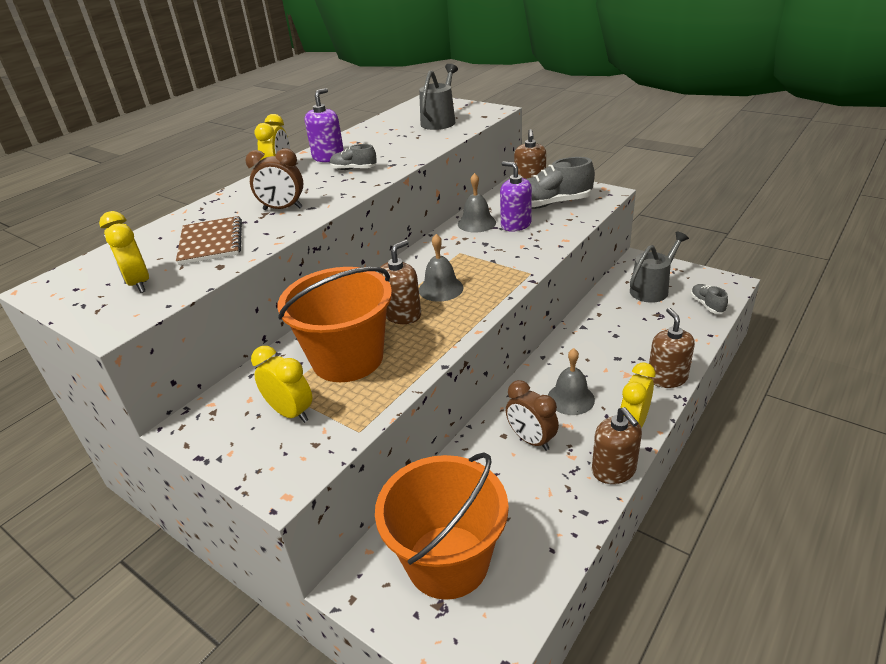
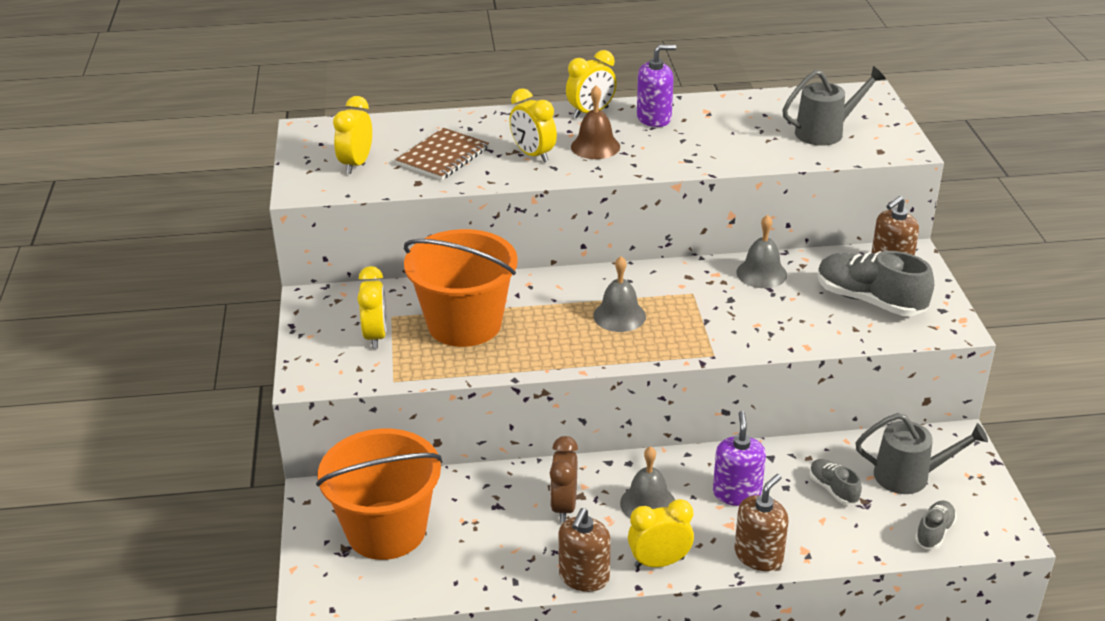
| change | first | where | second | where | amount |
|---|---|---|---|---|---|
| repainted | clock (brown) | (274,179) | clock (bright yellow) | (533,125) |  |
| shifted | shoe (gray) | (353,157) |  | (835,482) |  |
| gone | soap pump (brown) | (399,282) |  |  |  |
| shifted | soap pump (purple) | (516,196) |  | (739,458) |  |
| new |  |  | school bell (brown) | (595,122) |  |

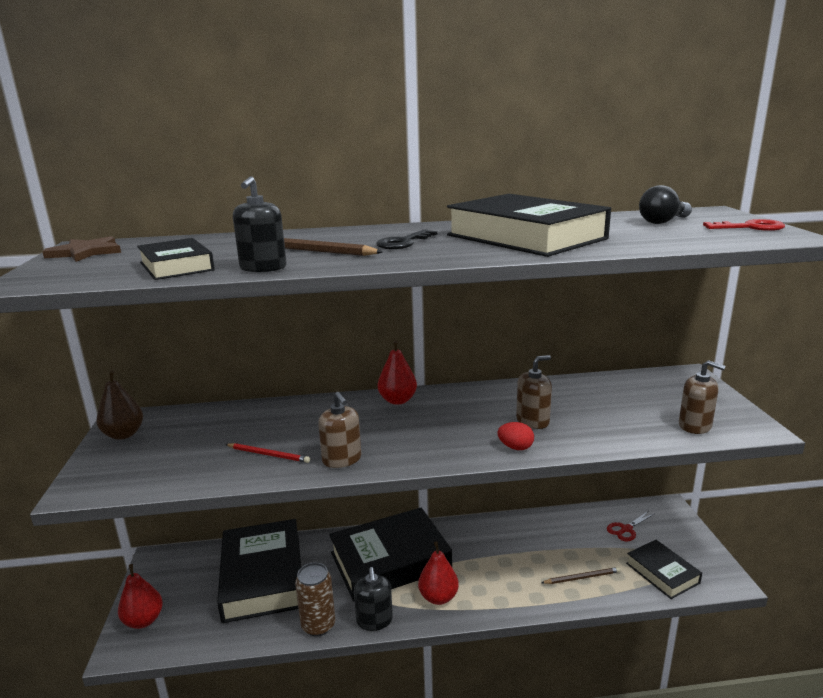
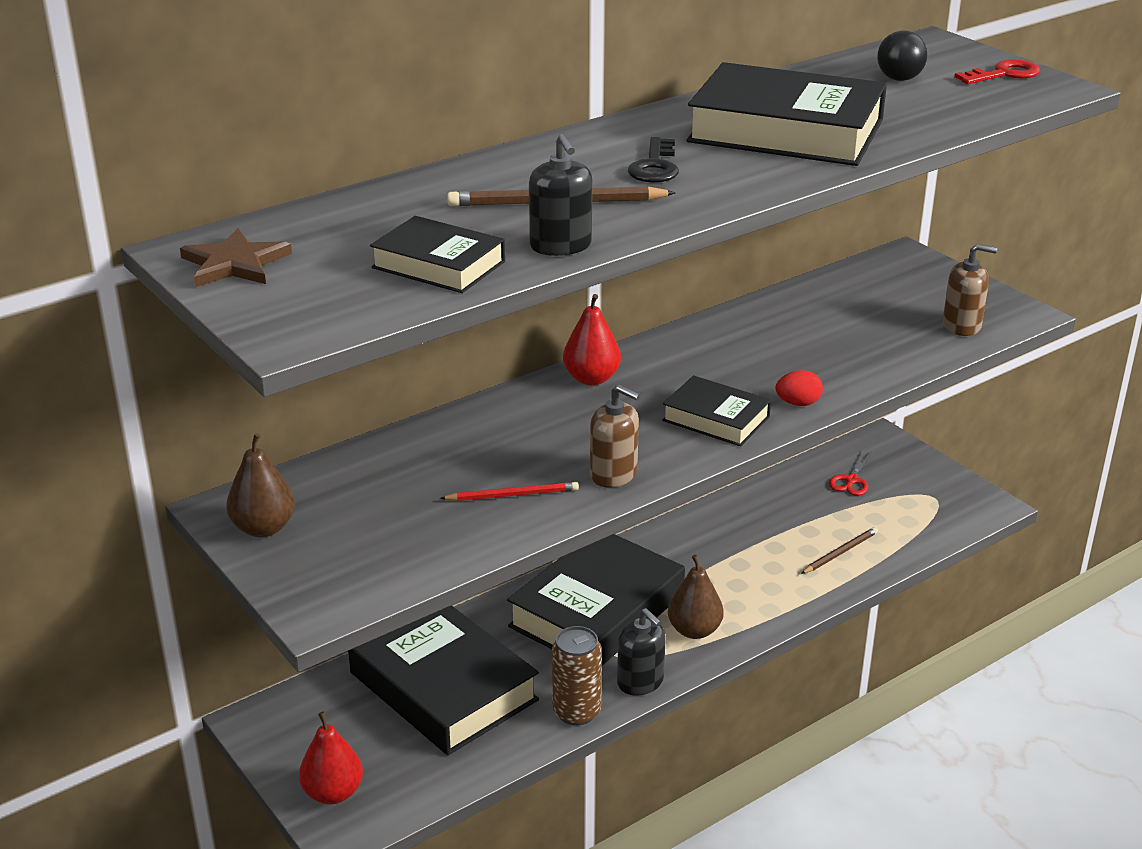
| change | first | where | second | where | amount |
|---|---|---|---|---|---|
| repainted | toy pear (scarlet) | (438,573) | toy pear (brown) | (696,597) |  |
| gone | soap pump (brown) | (534,392) |  |  |  |
| shifted | book (ebony) | (664,569) |  | (716,410) |  |

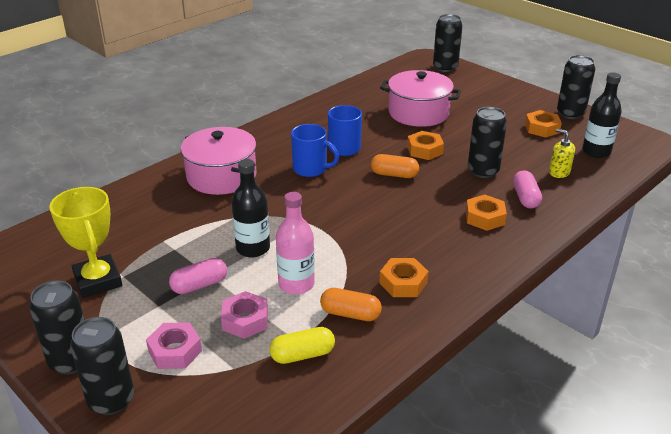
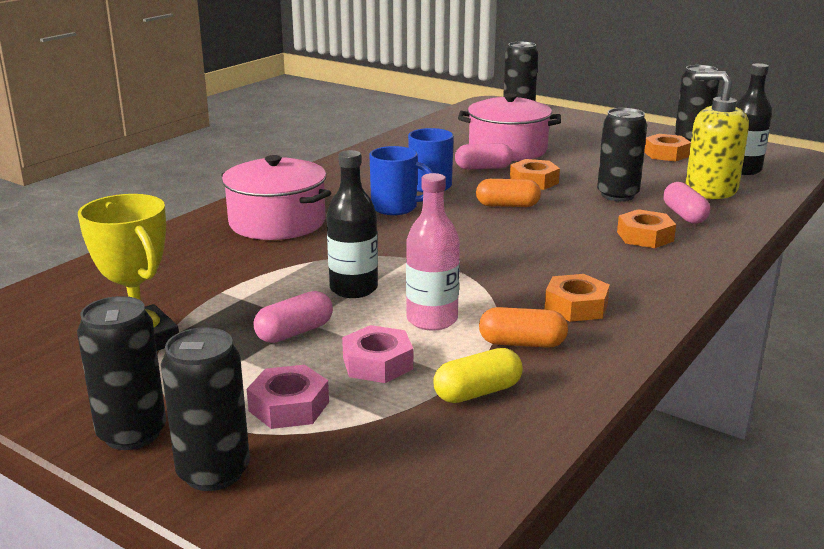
| change | first | where | second | where | amount |
|---|---|---|---|---|---|
| scaled | soap pump (bright yellow) | (562,153) |  | (717,135) | x1.98 |
| new |  |  | pill (pink) | (484,156) |  |

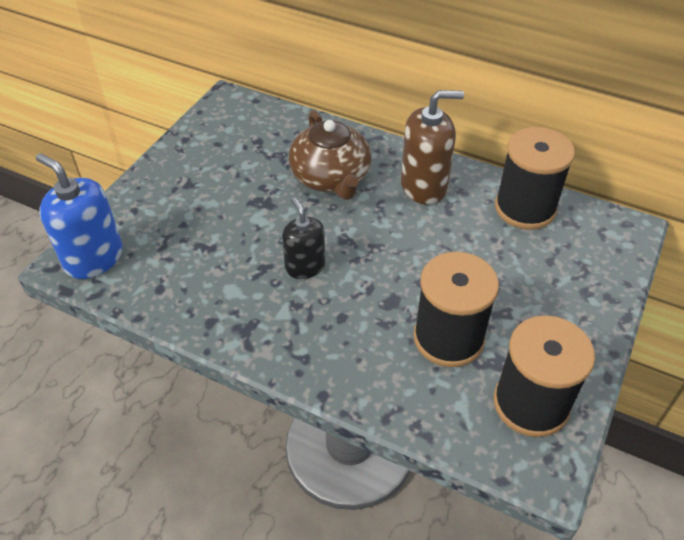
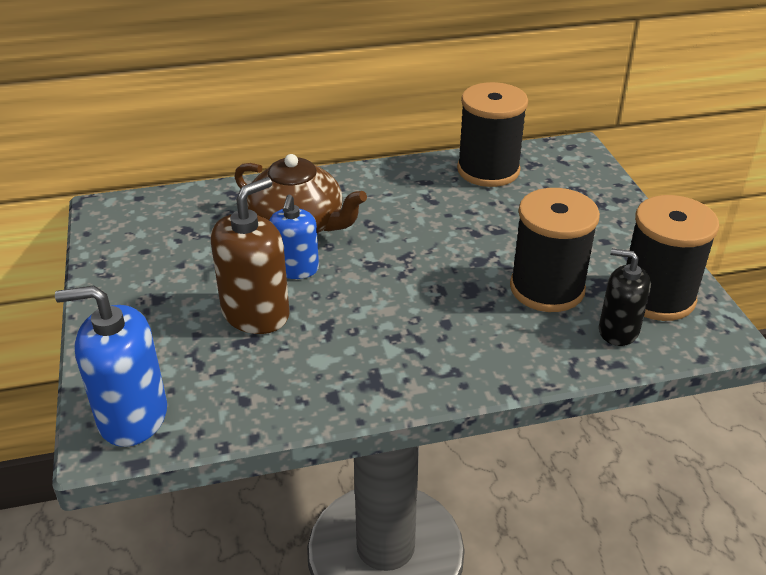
| change | first | where | second | where | amount |
|---|---|---|---|---|---|
| shifted | soap pump (ebony) | (303,238) |  | (625,297) |  |
| shifted | soap pump (brown) | (432,147) |  | (250,255) |  |
| new |  |  | soap pump (cobalt) | (294,236) |  |

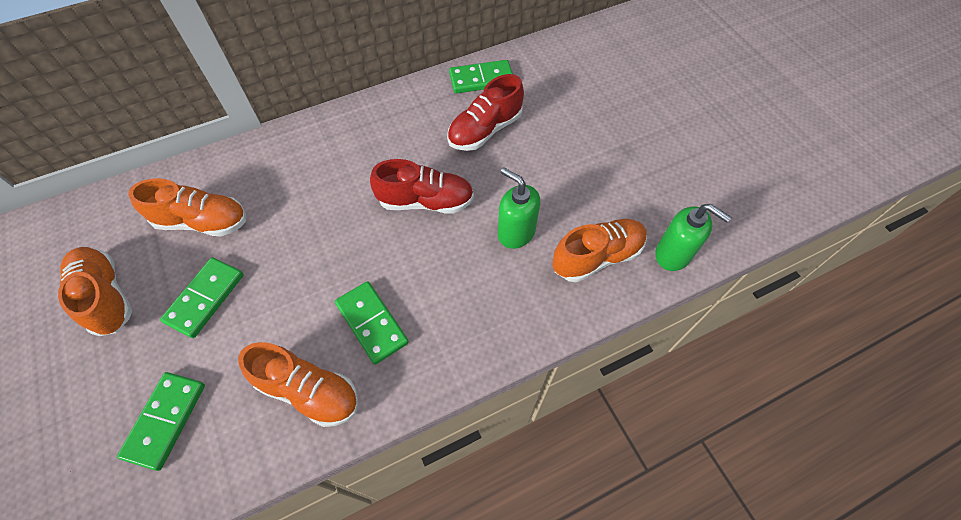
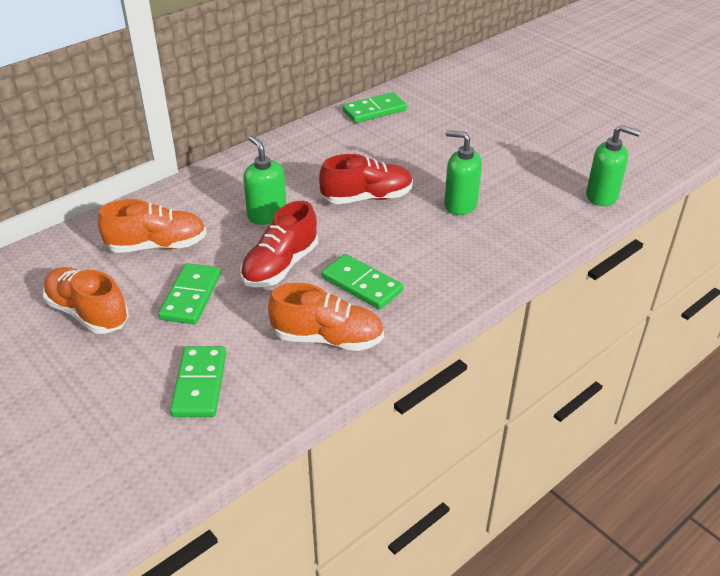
| change | first | where | second | where | amount |
|---|---|---|---|---|---|
| shifted | shoe (scarlet) | (485,112) |  | (279,244) |  |
| gone | shoe (bright orange) | (599,250) |  |  |  |
| new |  |  | soap pump (leaf-green) | (264,180) |  |

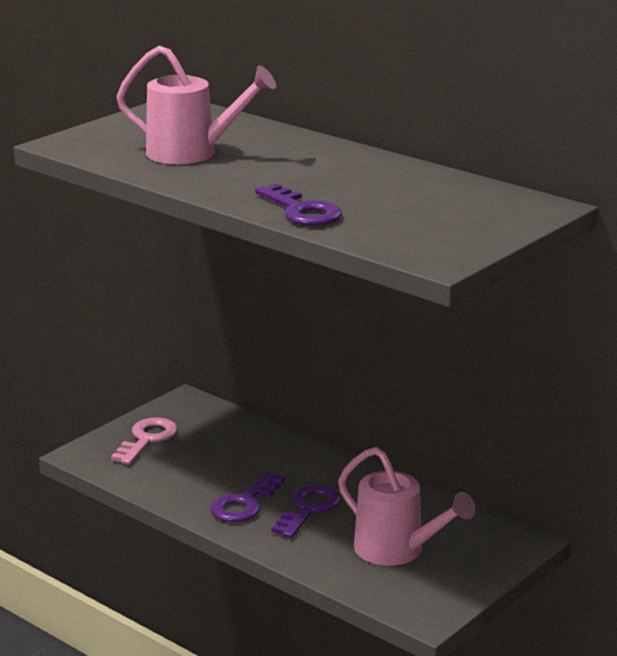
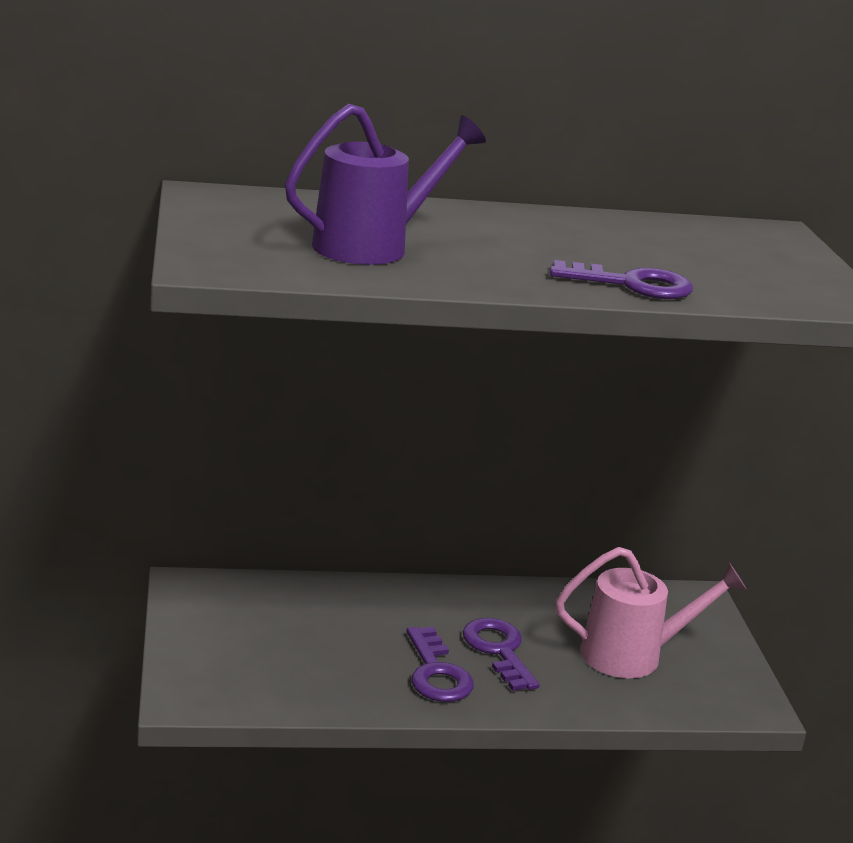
| change | first | where | second | where | amount |
|---|---|---|---|---|---|
| gone | door key (pink) | (144,441) |  |  |  |
| repainted | watering can (pink) | (196,104) | watering can (purple) | (385,184) |  |

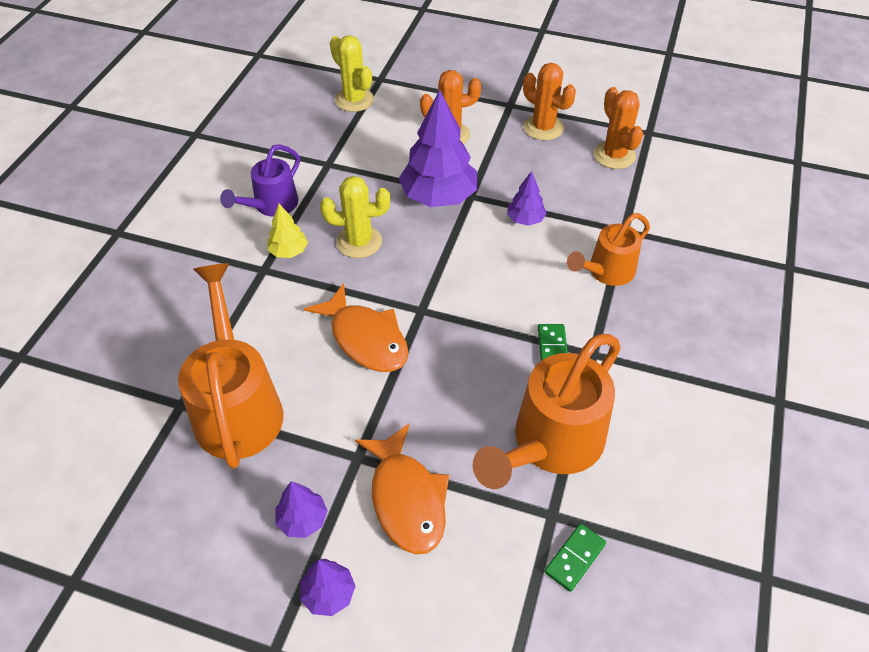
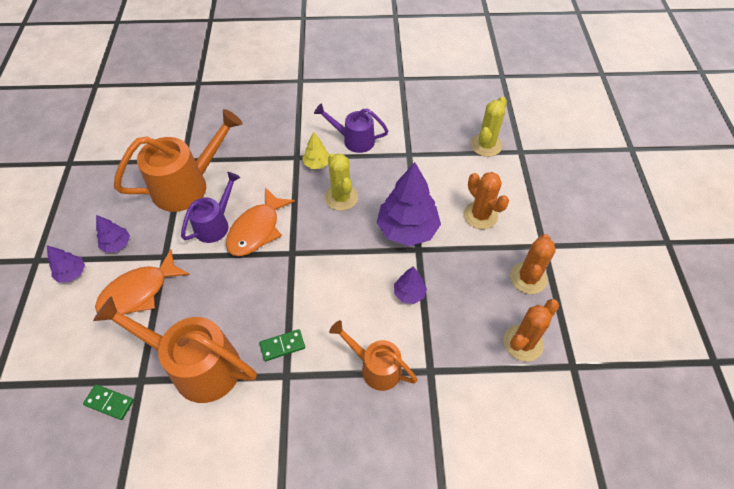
| change | first | where | second | where | amount |
|---|---|---|---|---|---|
| new |  |  | watering can (purple) | (211,207) |  |

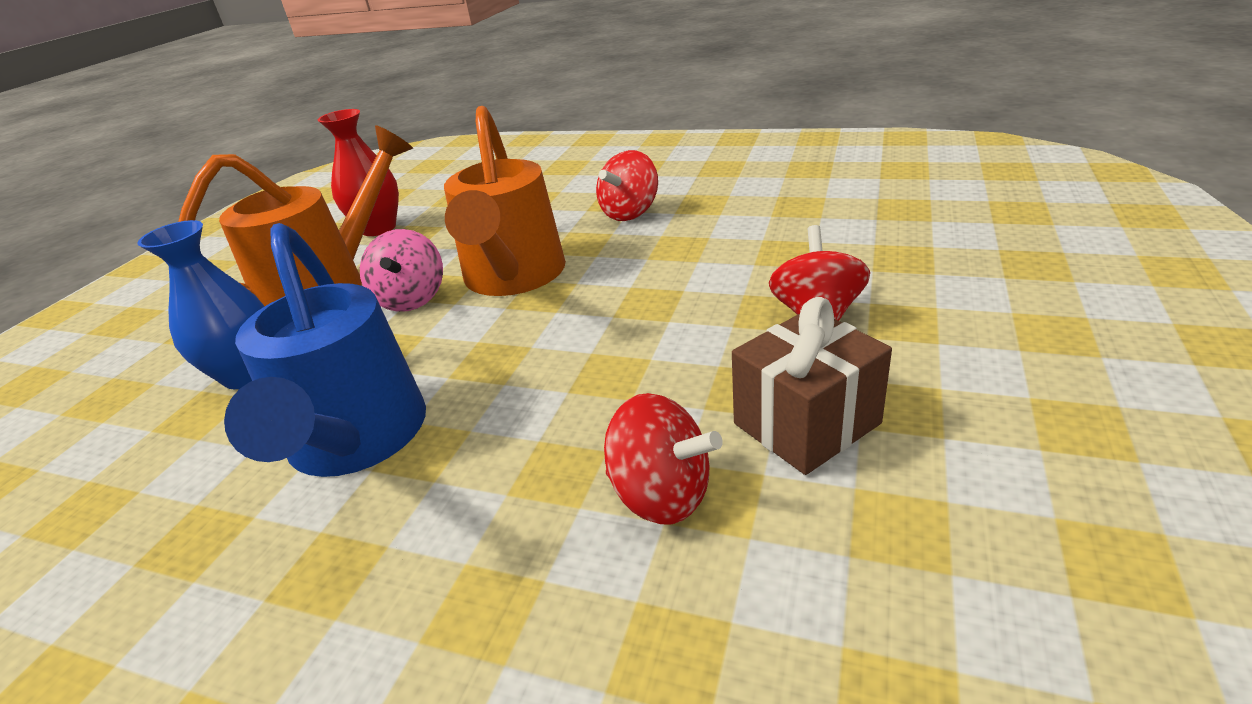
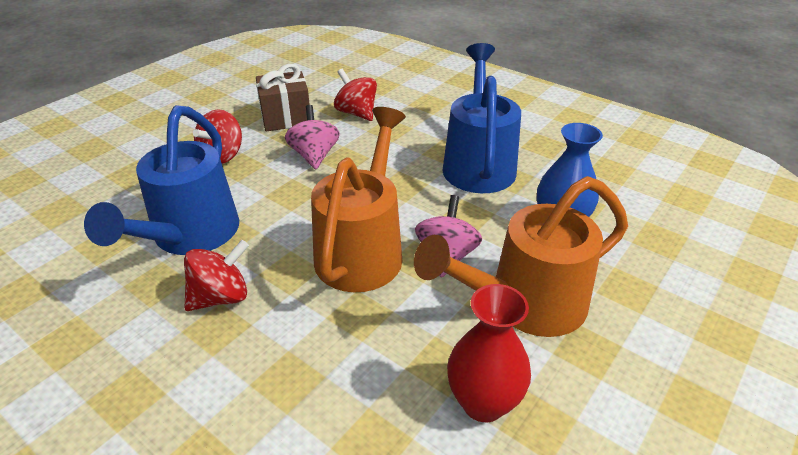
| change | first | where | second | where | amount |
|---|---|---|---|---|---|
| new |  |  | watering can (cobalt) | (161,180) |  |
| new |  |  | spinning top (pink) | (312,137) |  |

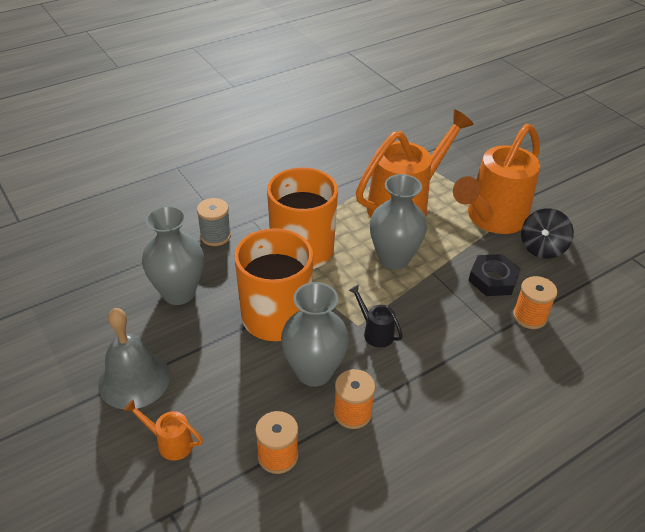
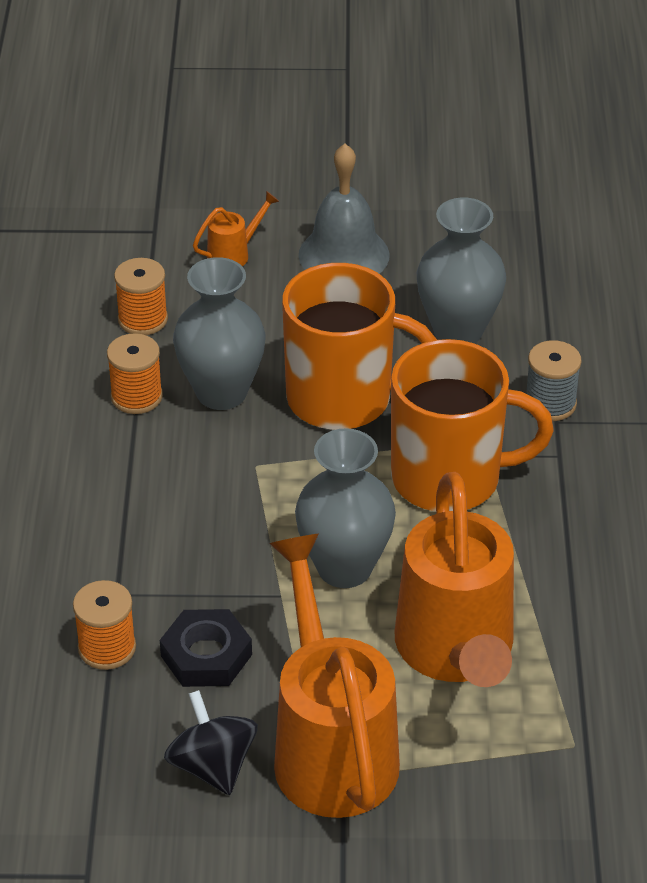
| change | first | where | second | where | amount |
|---|---|---|---|---|---|
| gone | watering can (ebony) | (375,316) |  |  |  |

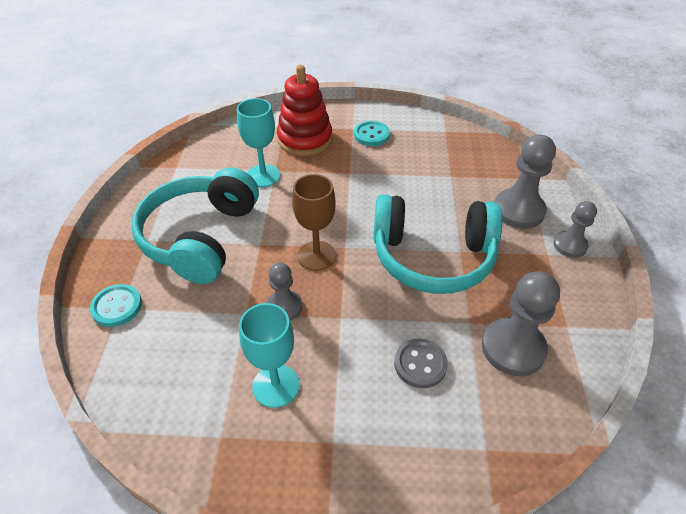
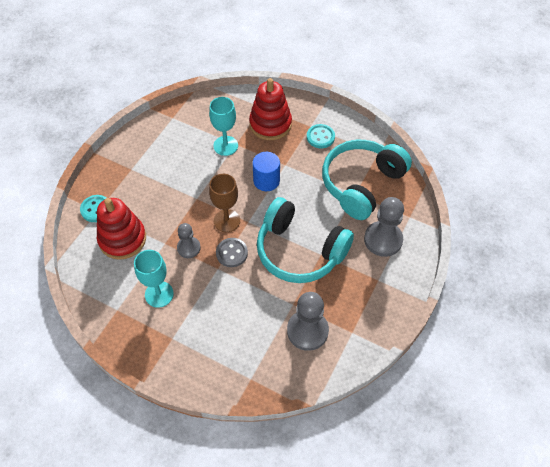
| change | first | where | second | where | amount |
|---|---|---|---|---|---|
| shifted | over-ear headphones (aqua) | (195,226) |  | (367,180) |  |
| shifted | shirt button (gray) | (421,363) |  | (232,252) |  |
| gone | game pawn (gray) | (575,229) |  |  |  |
| new |  |  | ring stacker (scarlet) | (121,229) |  |
| new |  |  | cylinder shape (cobalt) | (266,171) |  |

